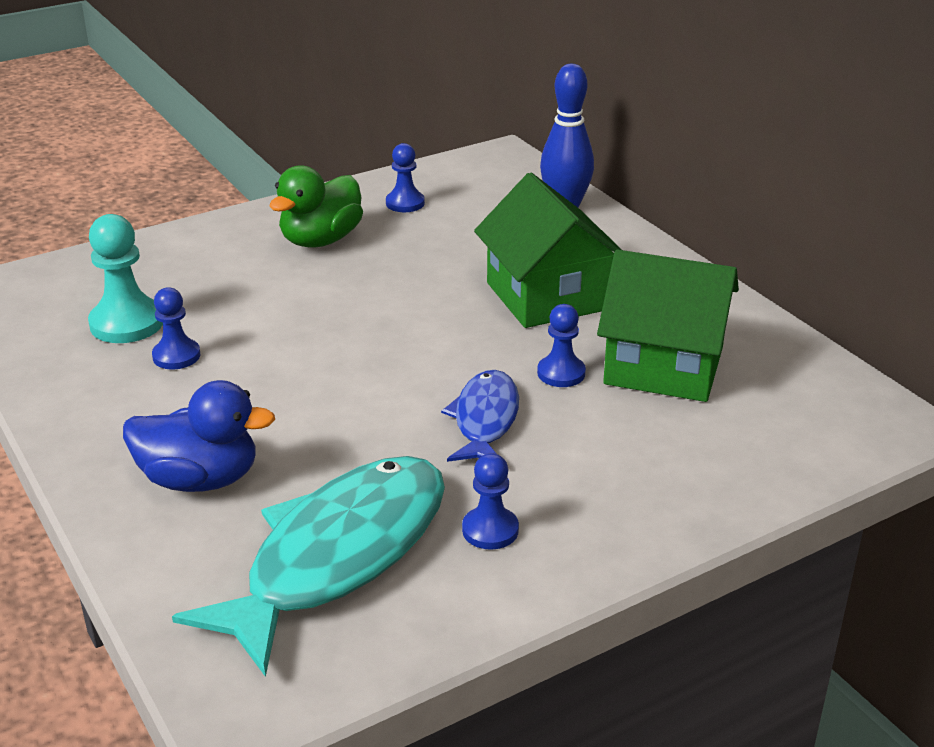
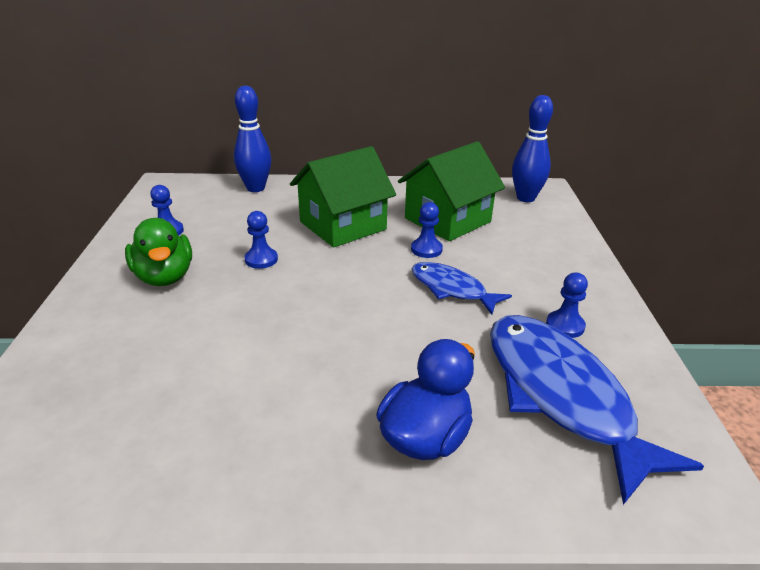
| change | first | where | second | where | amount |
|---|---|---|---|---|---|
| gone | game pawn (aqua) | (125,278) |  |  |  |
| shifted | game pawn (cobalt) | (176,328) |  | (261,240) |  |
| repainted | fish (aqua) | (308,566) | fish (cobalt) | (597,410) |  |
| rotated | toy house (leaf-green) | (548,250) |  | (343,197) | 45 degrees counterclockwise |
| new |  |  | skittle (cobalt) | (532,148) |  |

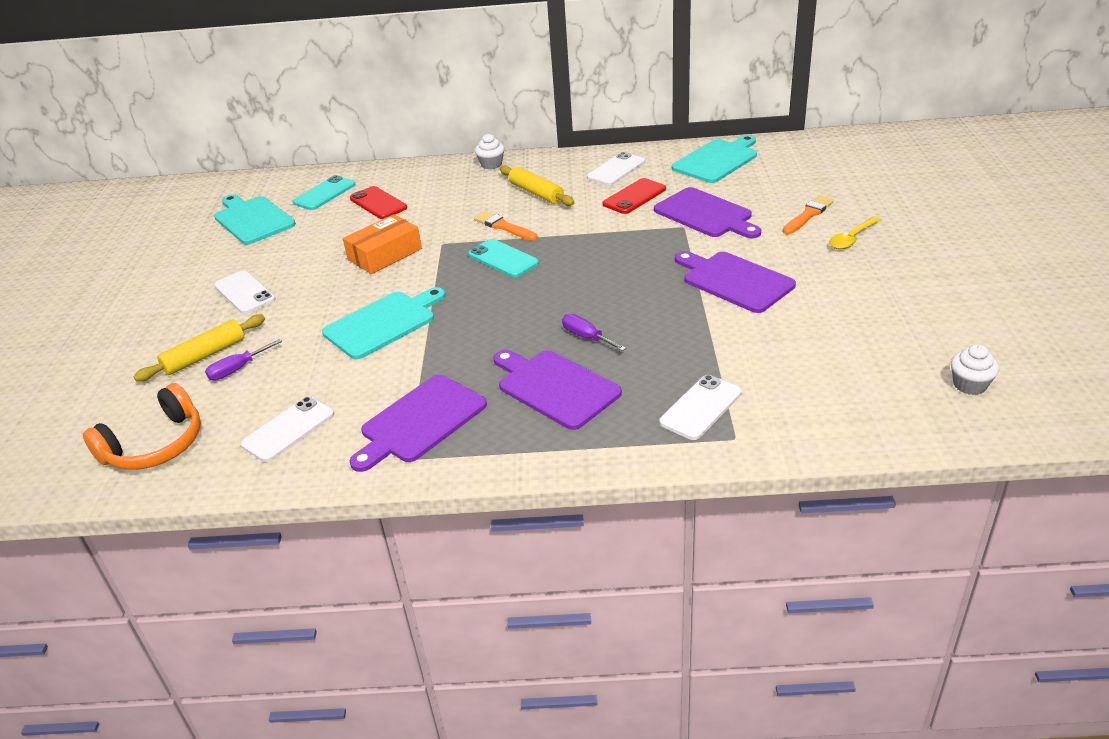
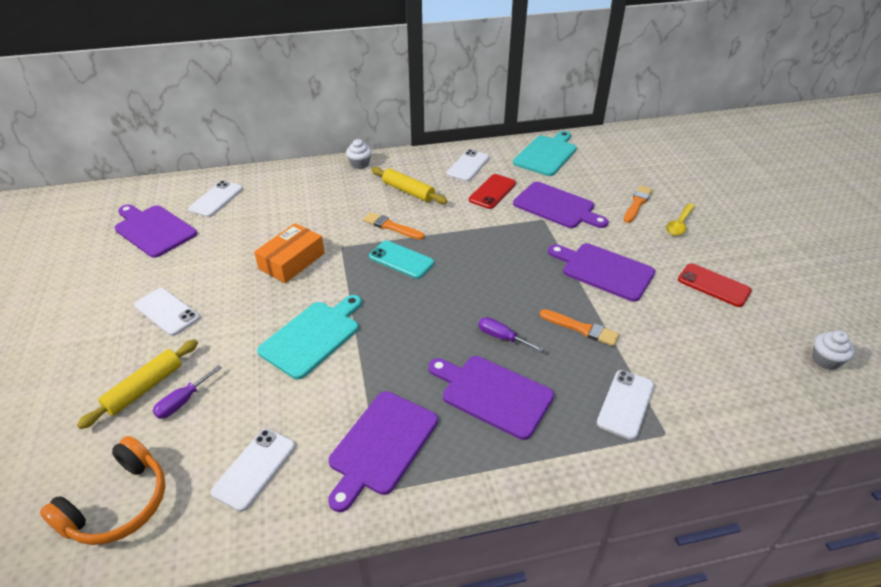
| change | first | where | second | where | amount |
|---|---|---|---|---|---|
| repainted | cutting board (aqua) | (255,219) | cutting board (purple) | (156,231) |  |
| repainted | smartphone (aqua) | (324,192) | smartphone (pure white) | (215,199) |  |
| shifted | smartphone (scarlet) | (378,202) |  | (715,285) |  |
| new |  |  | paintbrush (bright orange) | (579,327) |  |

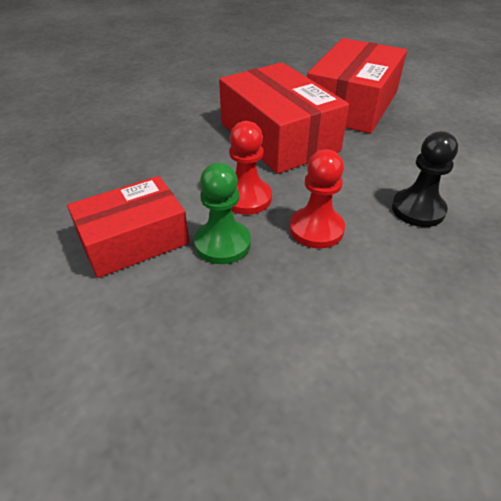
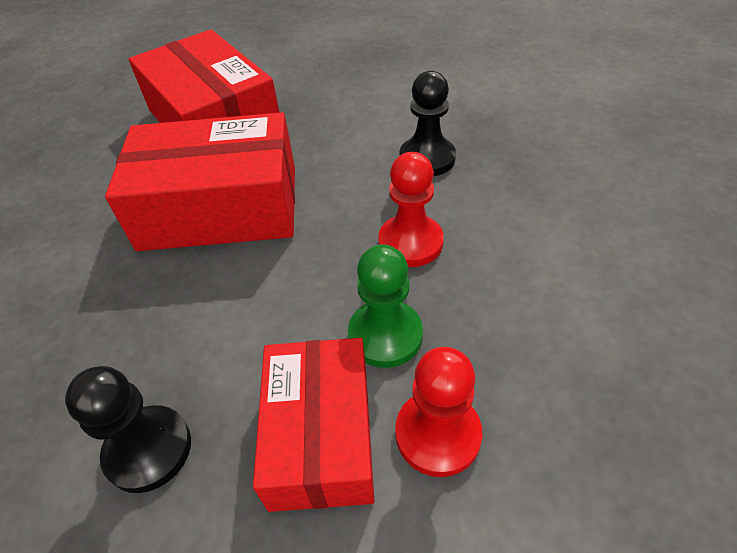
| change | first | where | second | where | amount |
|---|---|---|---|---|---|
| shifted | game pawn (scarlet) | (250,168) |  | (438,412) |  |
| new |  |  | game pawn (ebony) | (128,429) |  |

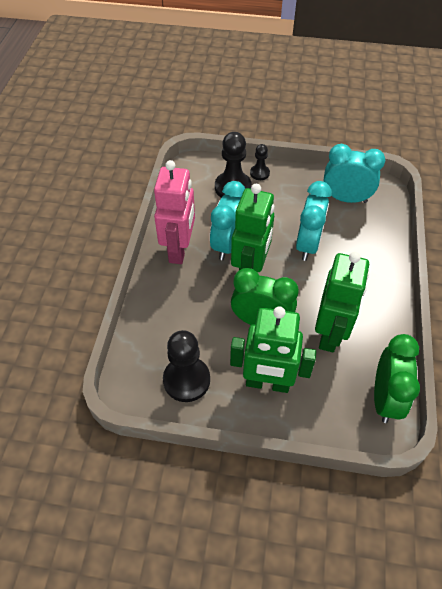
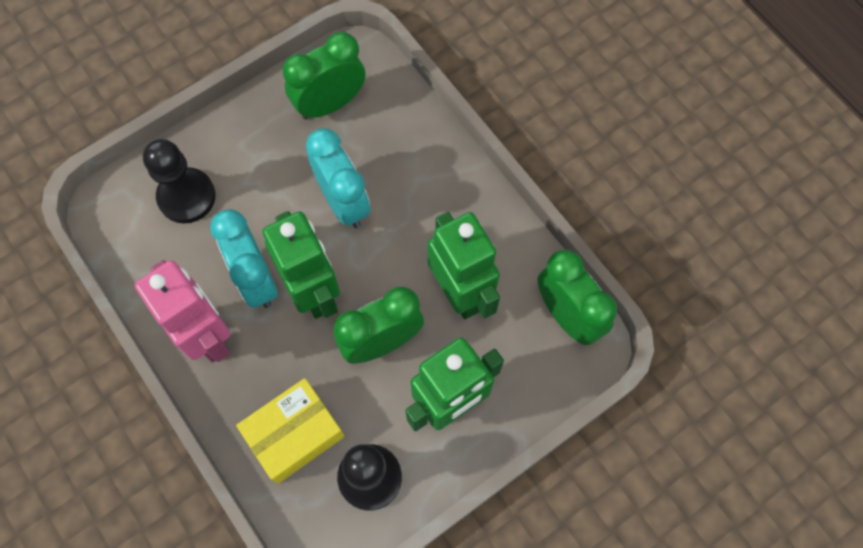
| change | first | where | second | where | amount |
|---|---|---|---|---|---|
| gone | game pawn (ebony) | (260,162) |  |  |  |
| repainted | clock (aqua) | (354,173) | clock (leaf-green) | (324,75) |  |
| new |  |  | box (bright yellow) | (290,431) |  |

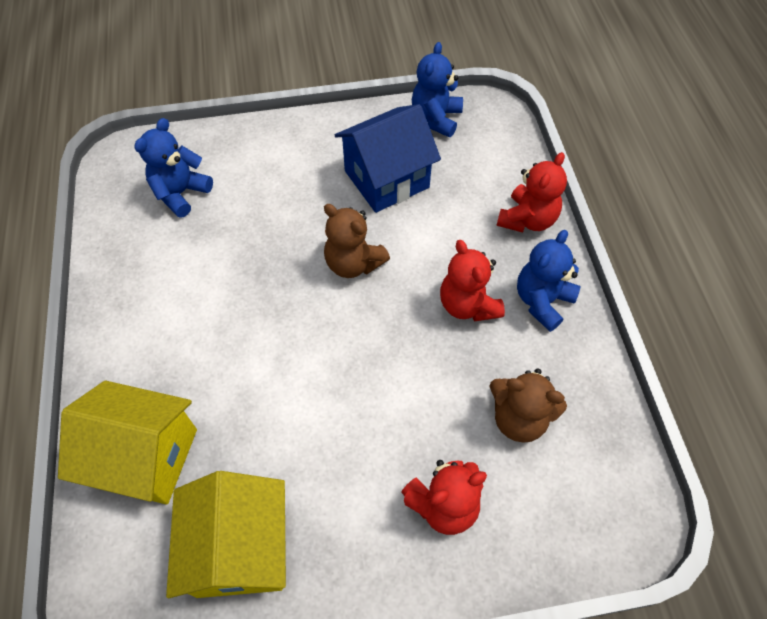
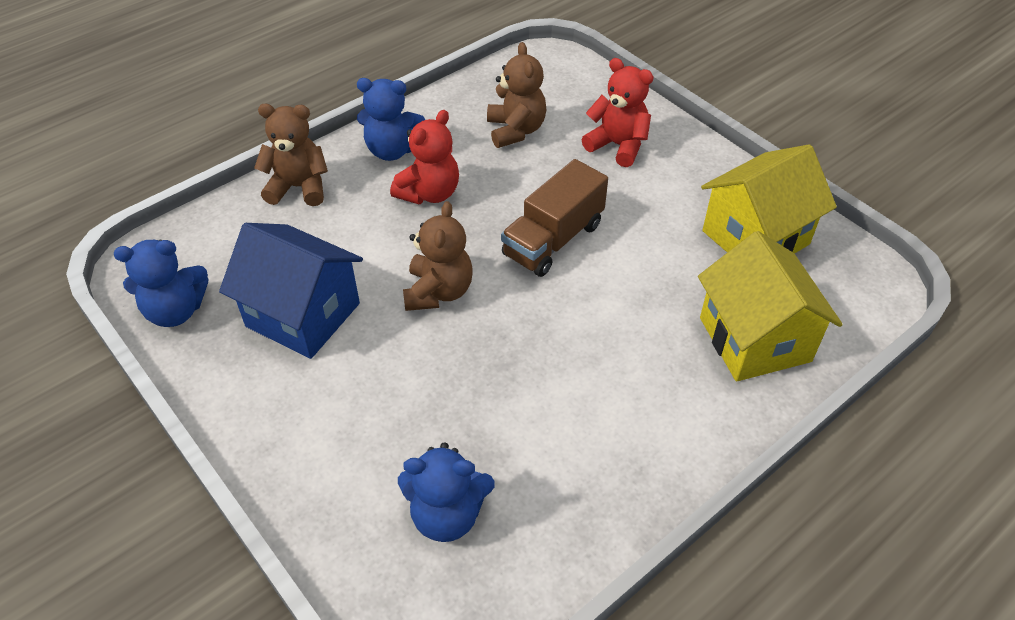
| change | first | where | second | where | amount |
|---|---|---|---|---|---|
| repainted | teddy (scarlet) | (531,192) | teddy (brown) | (291,155) |  |
| new |  |  | truck (brown) | (554,218) |  |

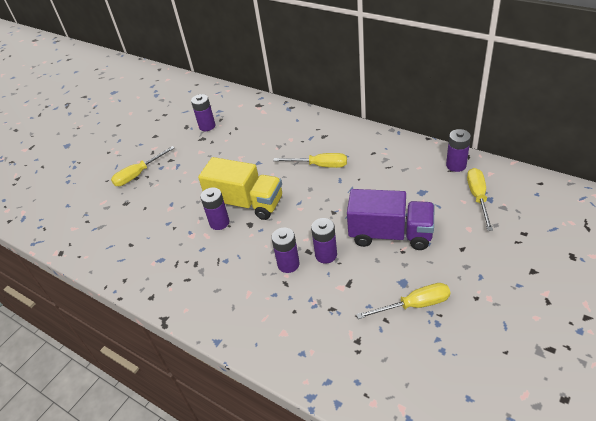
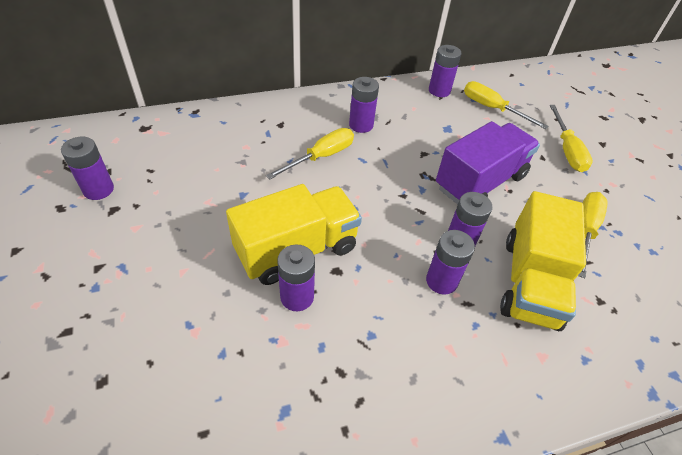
| change | first | where | second | where | amount |
|---|---|---|---|---|---|
| shifted | screwdriver (bright yellow) | (143,166) |  | (571,138) |  |
| new |  |  | AA battery (purple) | (364,105) |  |
| new |  |  | truck (bright yellow) | (543,261) |  |

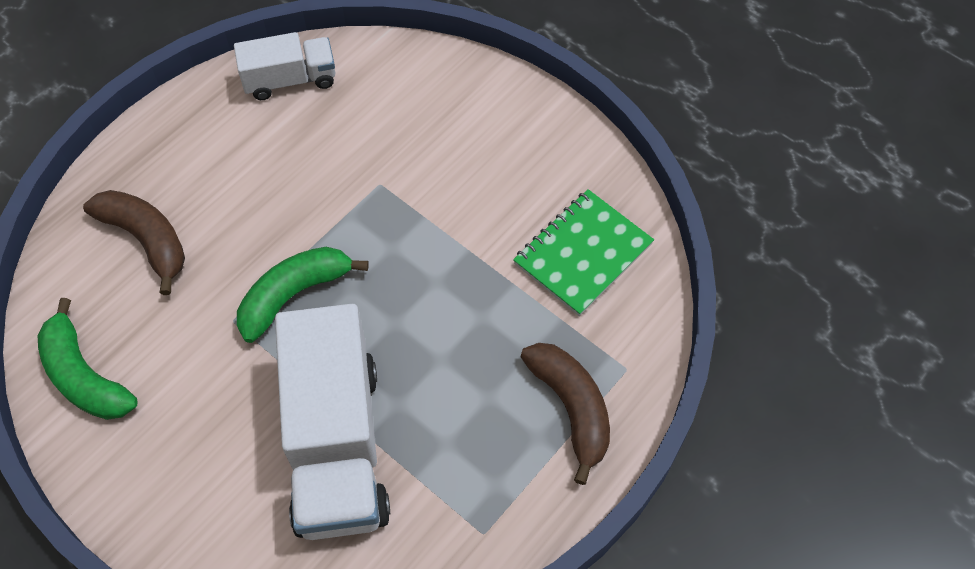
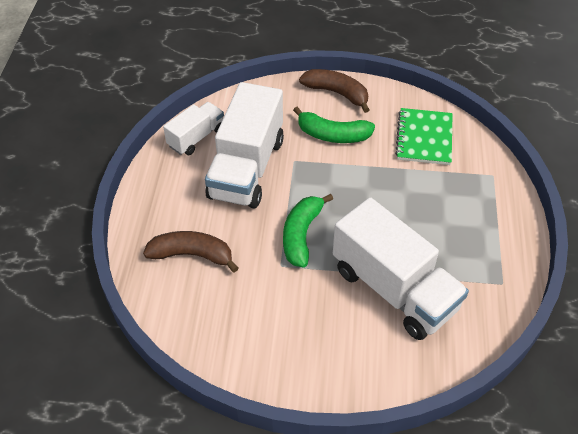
| change | first | where | second | where | amount |
|---|---|---|---|---|---|
| shifted | banana (leaf-green) | (87,359) |  | (334,125) |  |
| shifted | banana (brown) | (565,414) |  | (334,91) |  |
| new |  |  | truck (pure white) | (244,145) |  |

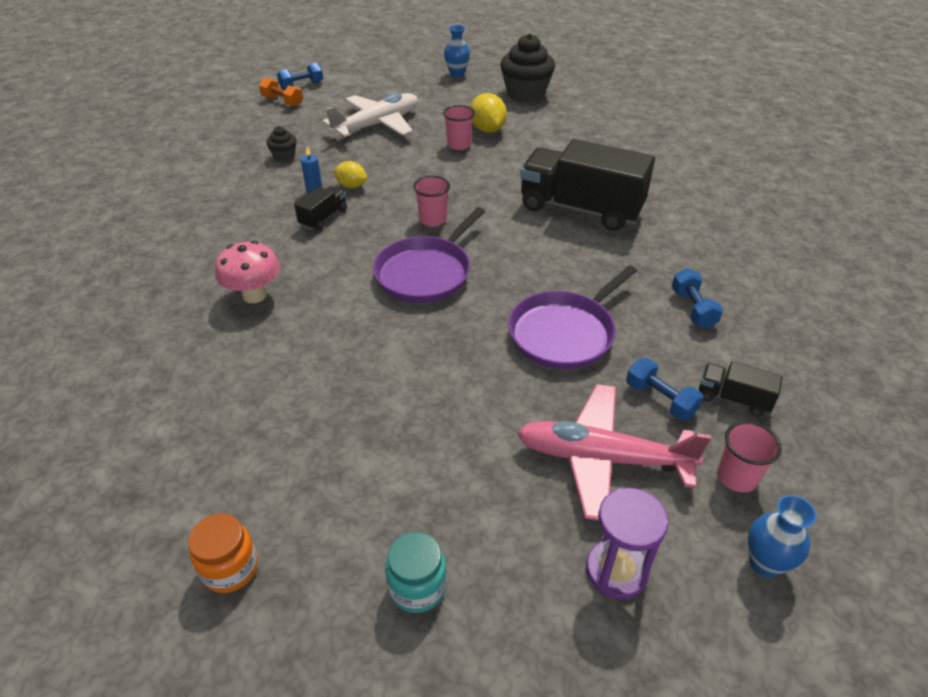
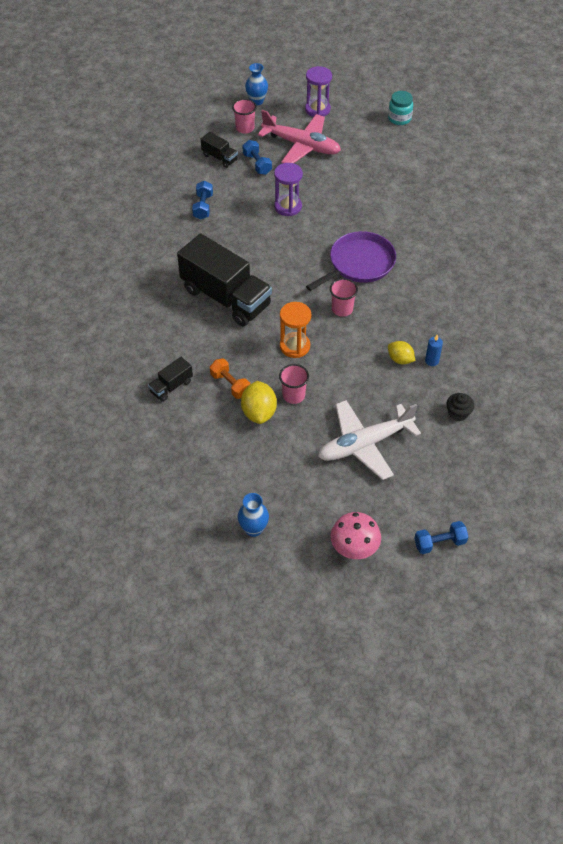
| change | first | where | second | where | amount |
|---|---|---|---|---|---|
| gone | preserve jar (bright orange) | (223,553) |  |  |  |
| shifted | fungus (pink) | (247,272) |  | (356,535) |  |
| shifted | free weight (bright orange) | (281,92) |  | (230,379) |  |
| shifted | truck (ebony) | (320,208) |  | (170,379) |  |
| gone | cupcake (ebony) | (527,68) |  |  |  |
| swapped | skillet (purple) | (572,317) | sandglass (purple) | (288,189) |  |
| new |  |  | sandglass (bright orange) | (295,330) |  |

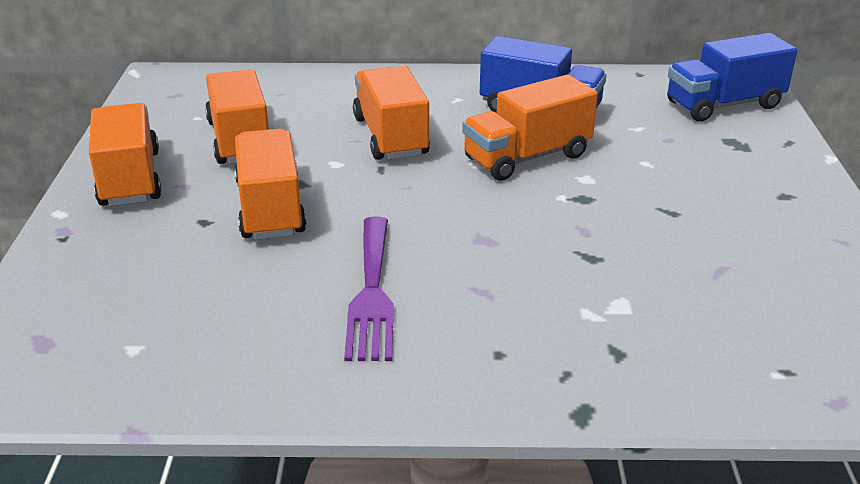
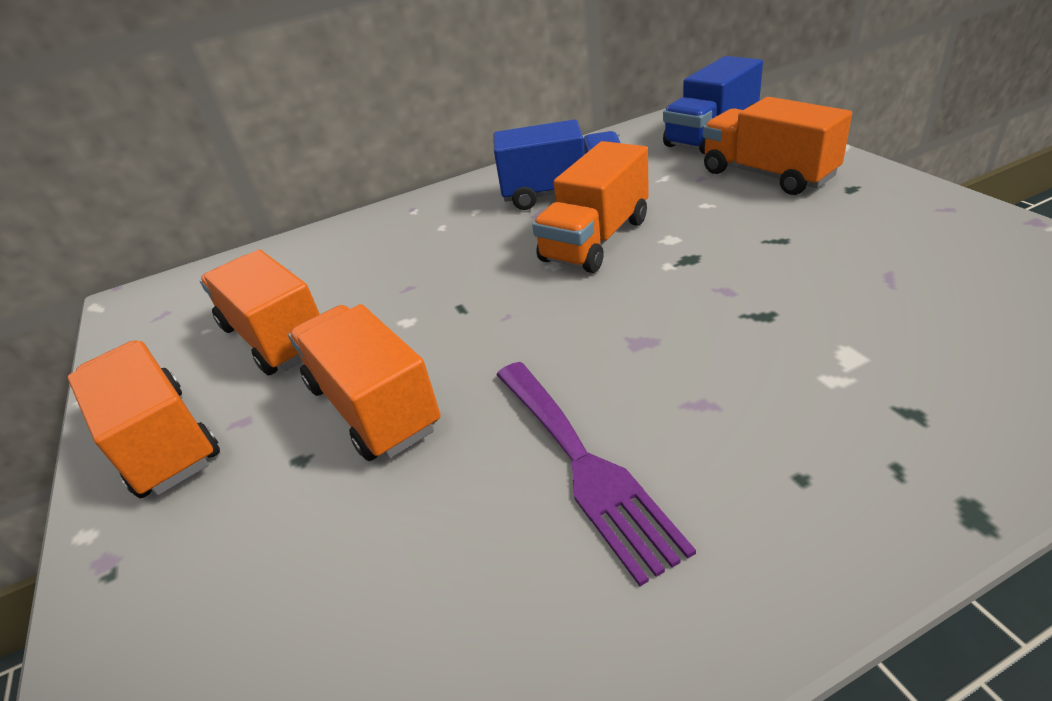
| change | first | where | second | where | amount |
|---|---|---|---|---|---|
| shifted | truck (bright orange) | (391,113) |  | (777,146) |  |

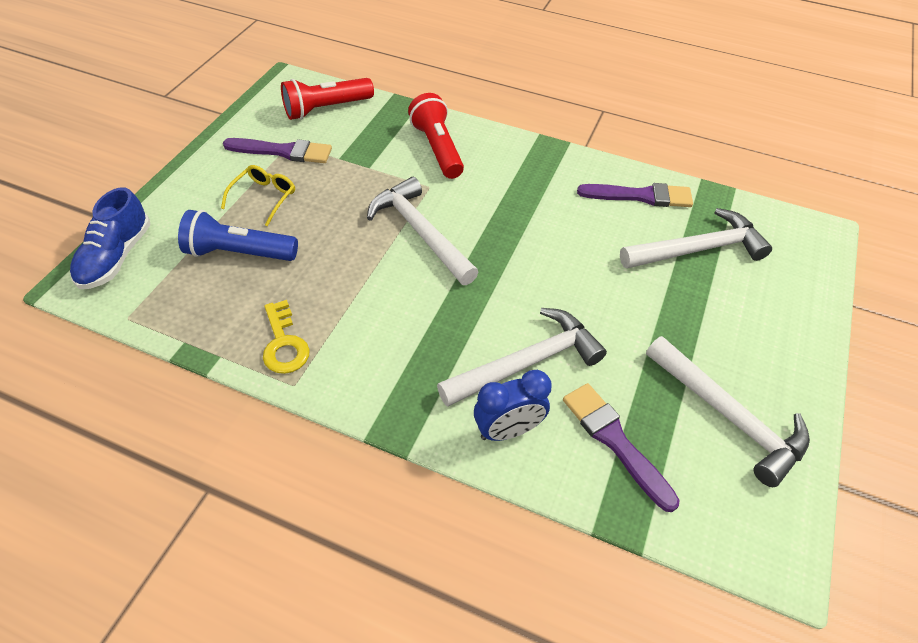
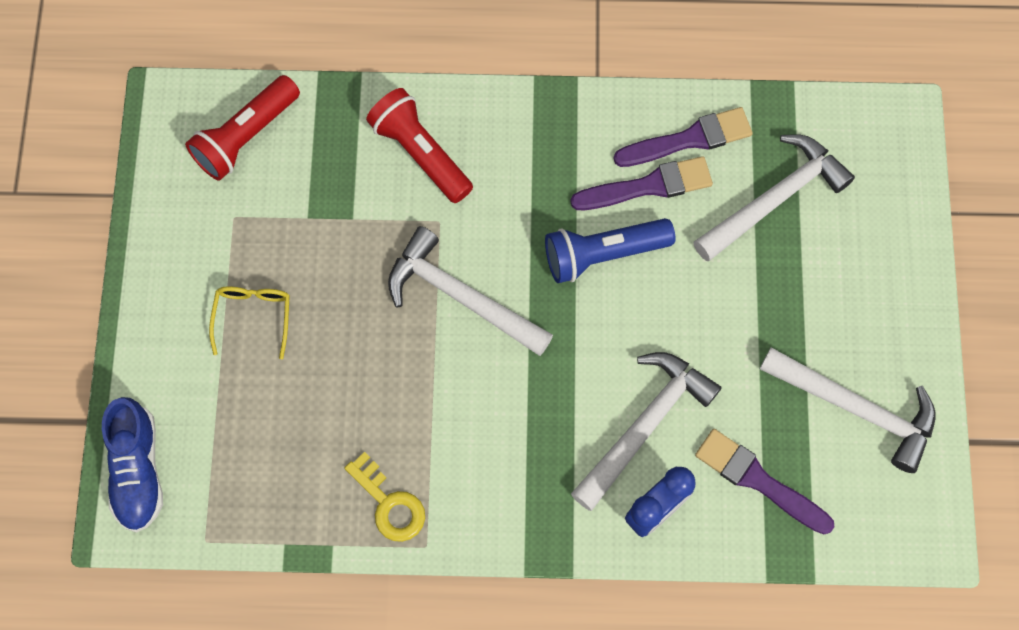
| change | first | where | second | where | amount |
|---|---|---|---|---|---|
| shifted | pocket torch (cobalt) | (238,235) |  | (610,250) |  |
| shifted | paintbrush (purple) | (277,150) |  | (641,183) |  |

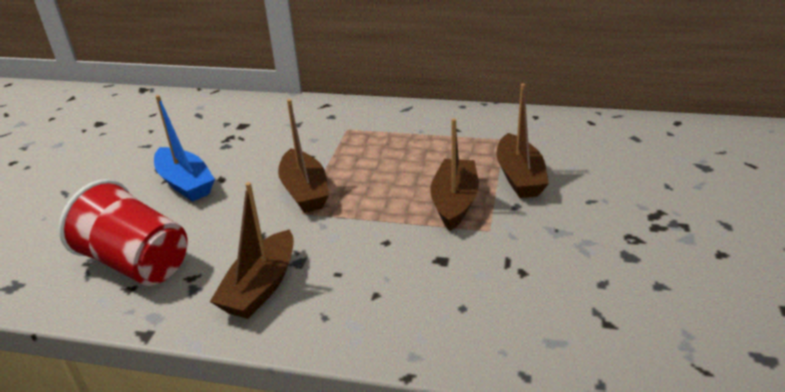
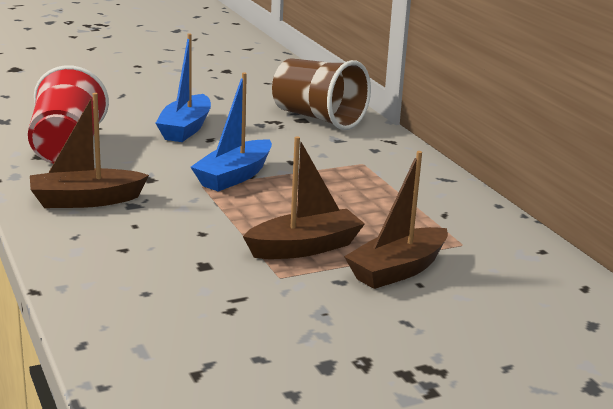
| change | first | where | second | where | amount |
|---|---|---|---|---|---|
| repainted | boat (brown) | (303,156) | boat (cobalt) | (231,132) |  |
| new |  |  | tumbler (brown) | (321,94) |  |

